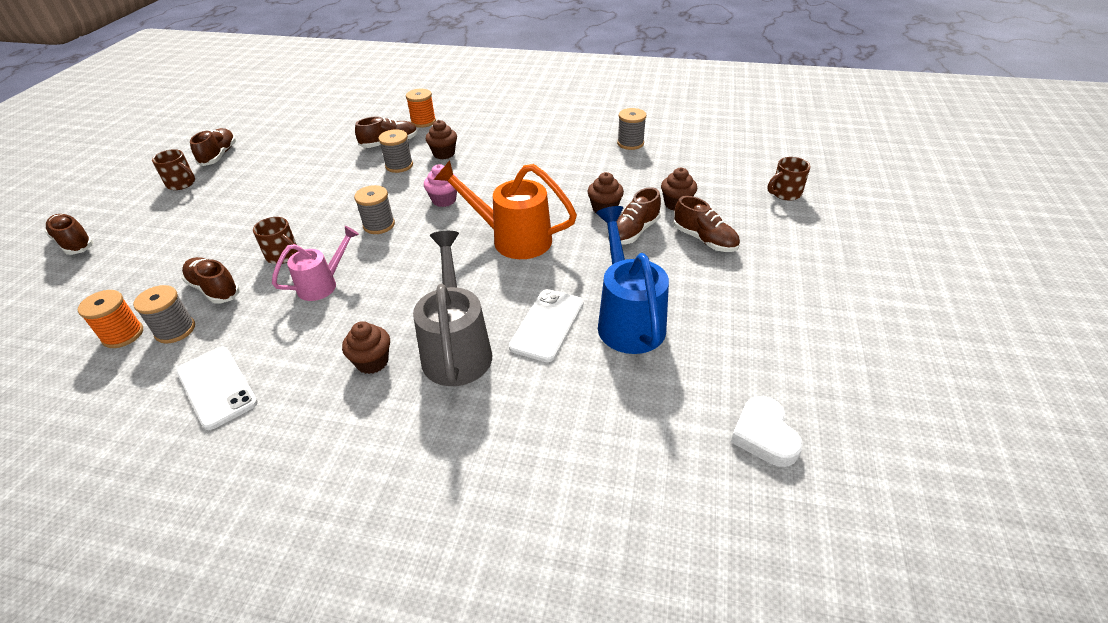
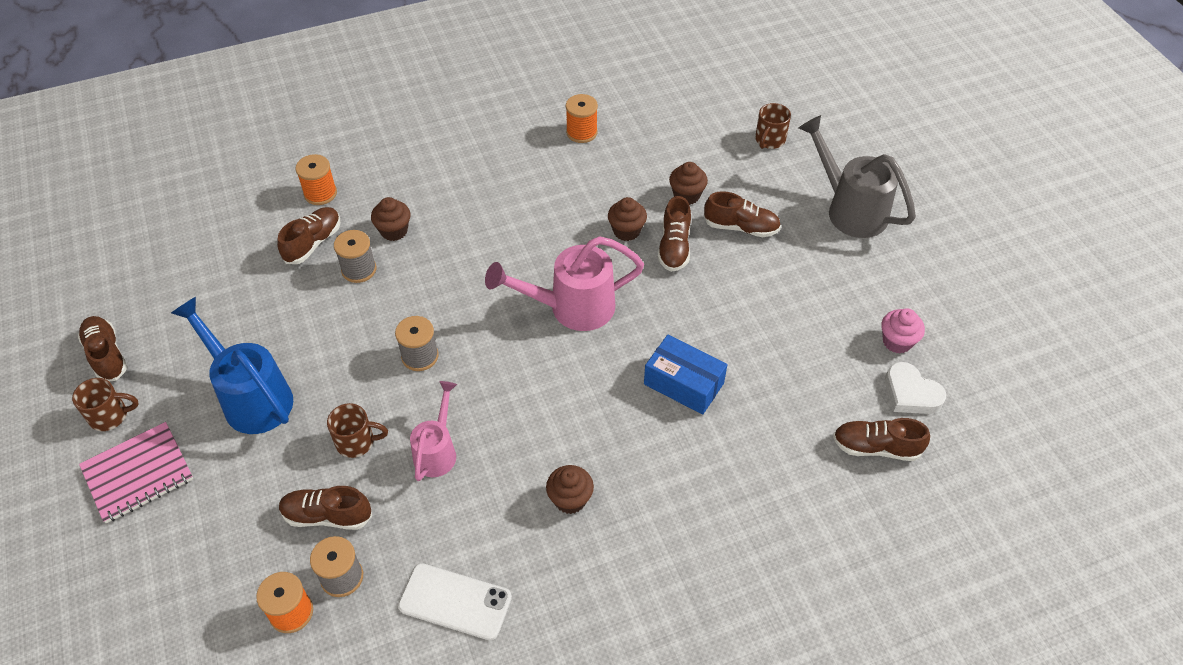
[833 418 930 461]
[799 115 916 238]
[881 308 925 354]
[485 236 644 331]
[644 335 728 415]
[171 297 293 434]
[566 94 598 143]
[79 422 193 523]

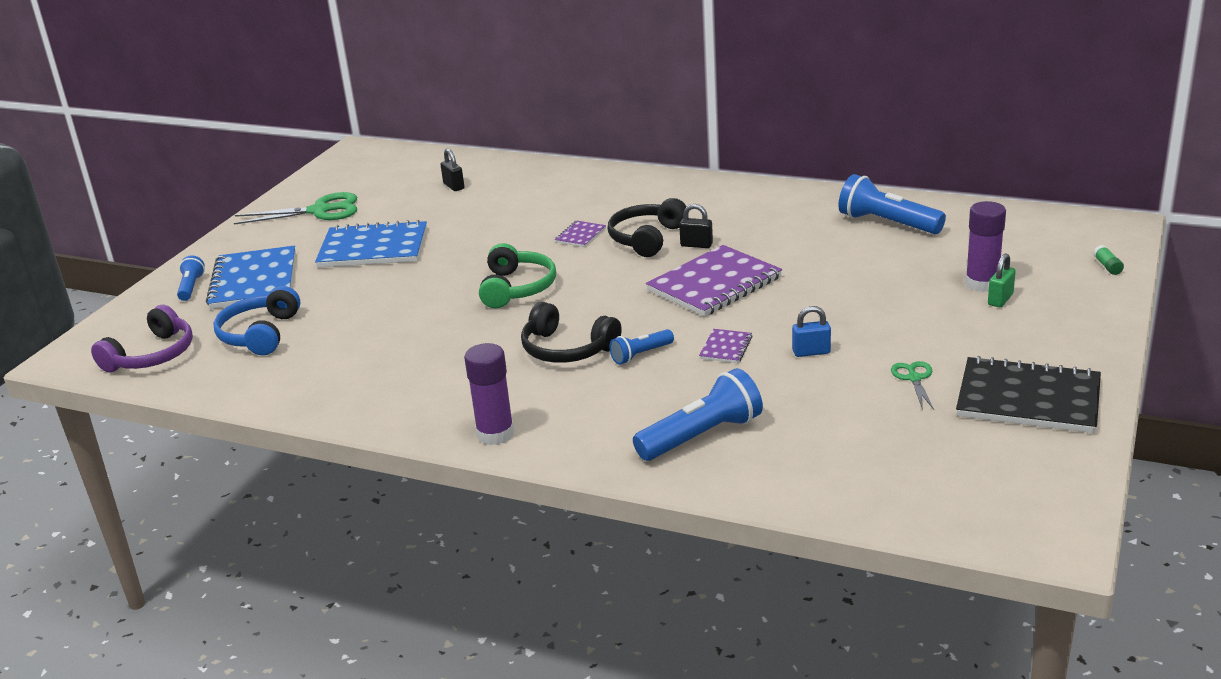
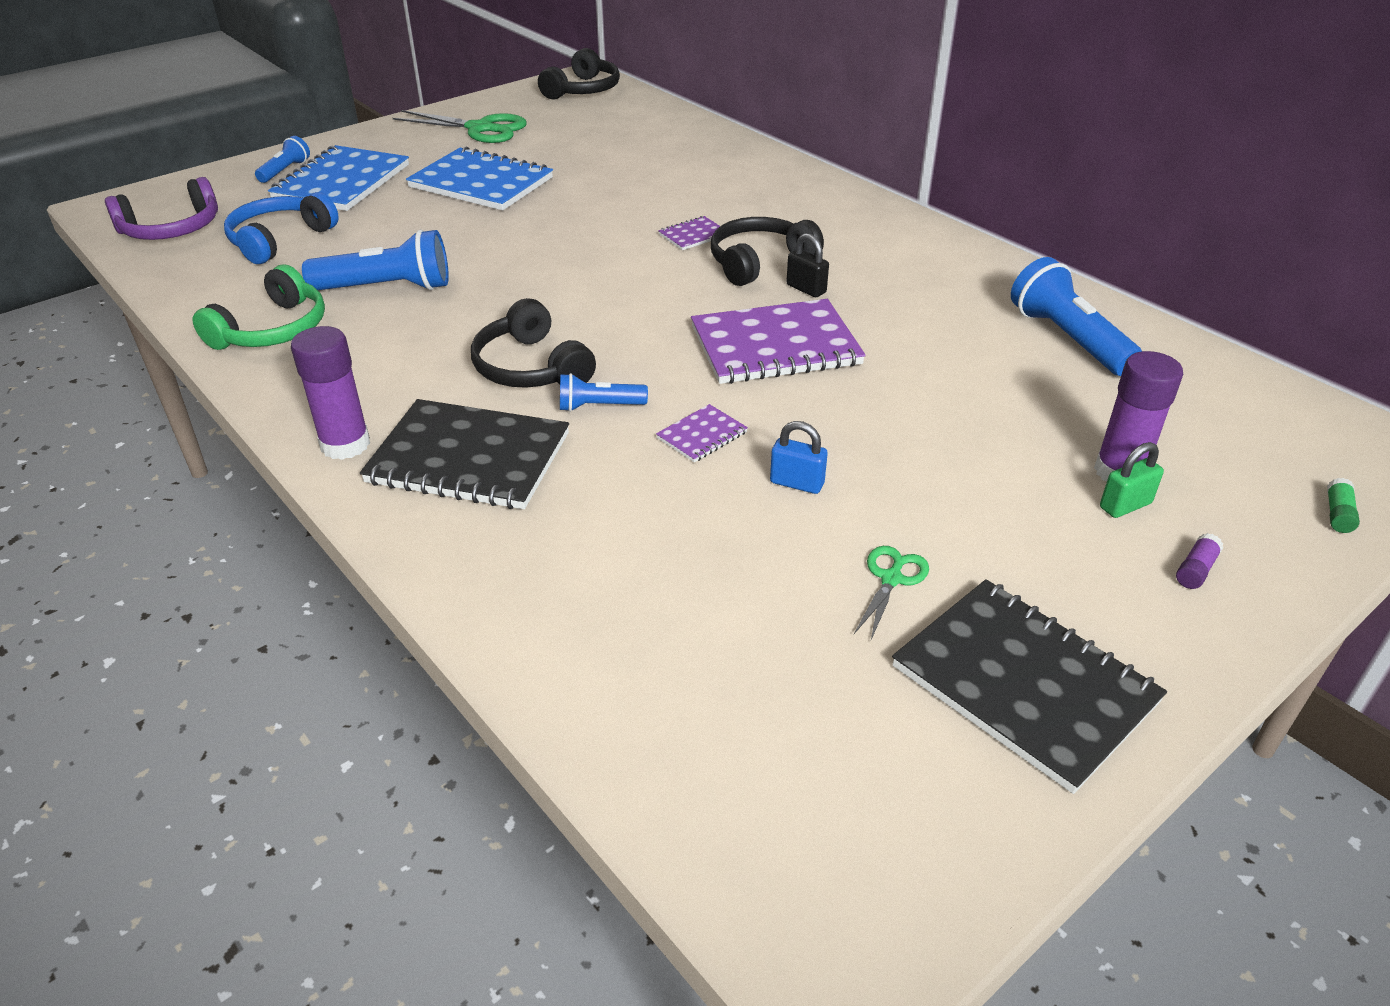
[440 149 464 191] (first image)
[193 264 325 350]
[302 229 449 290]
[360 399 569 509]
[538 48 620 99]
[1176 533 1223 589]

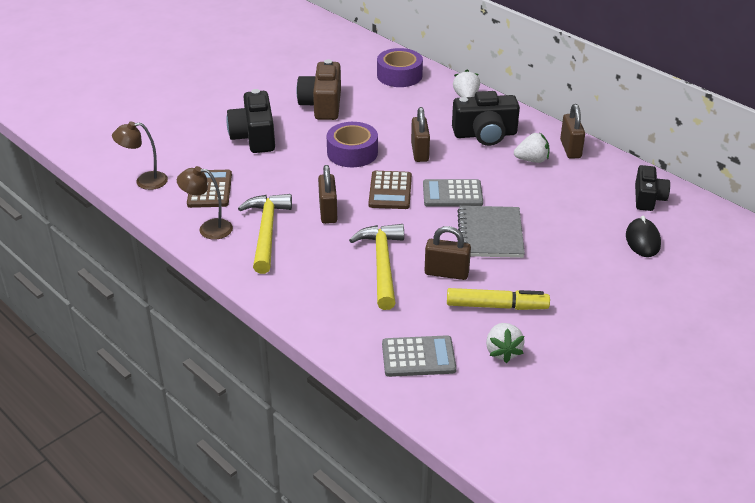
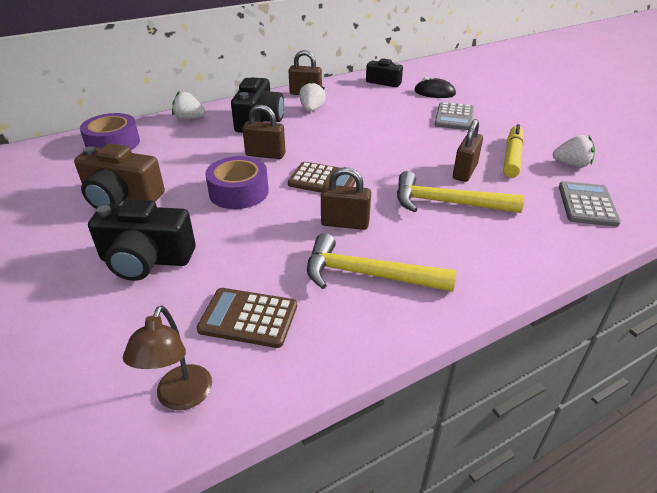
[177 166 233 239] (first image)
[435 102 474 130]
[457 206 525 258] (first image)

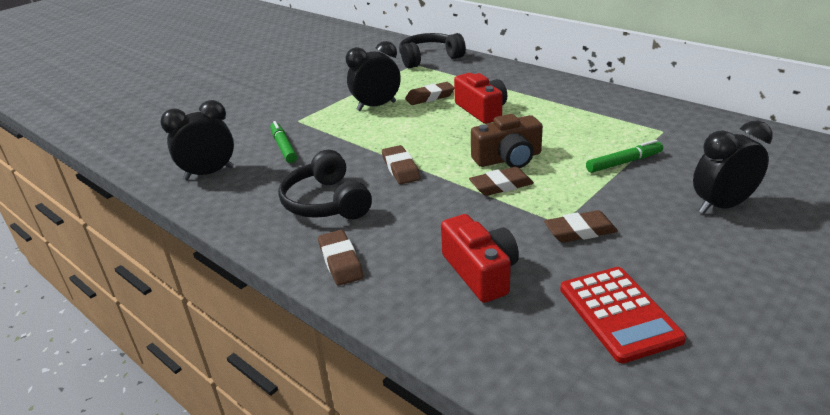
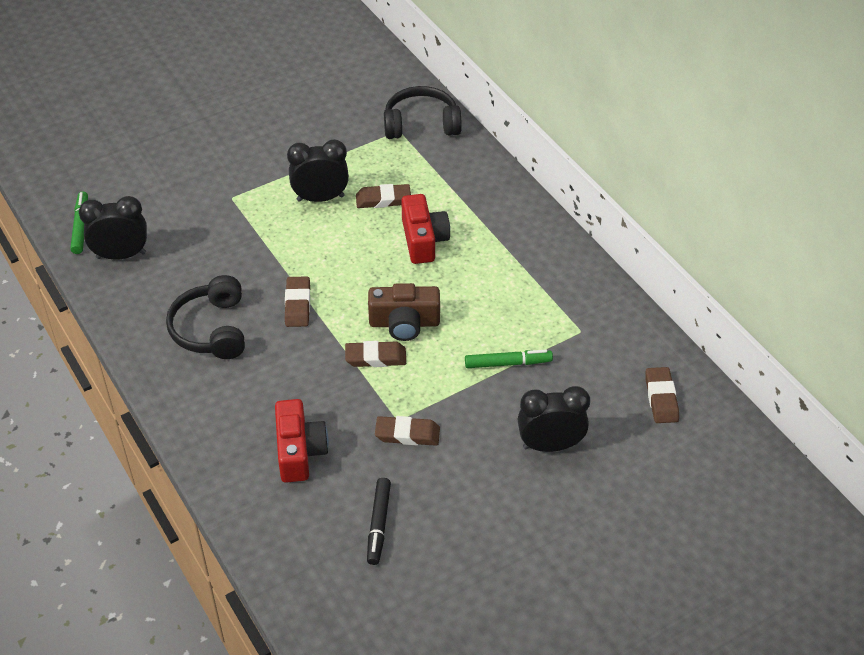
[70 191 88 254]
[645 367 679 423]
[367 478 391 565]

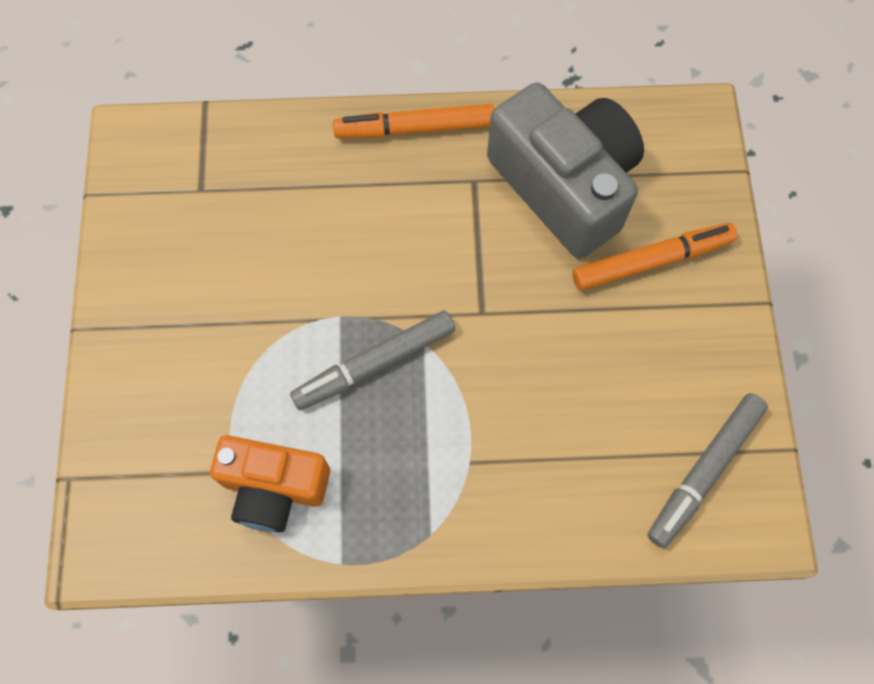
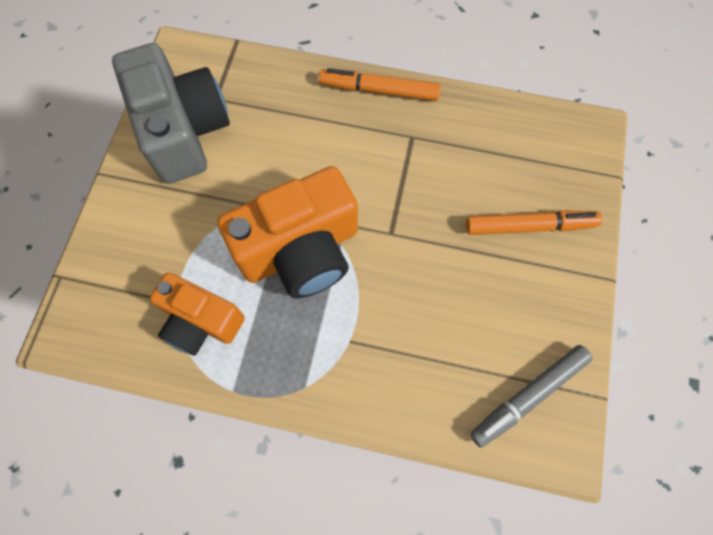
[217 166 358 298]
[112 43 230 184]

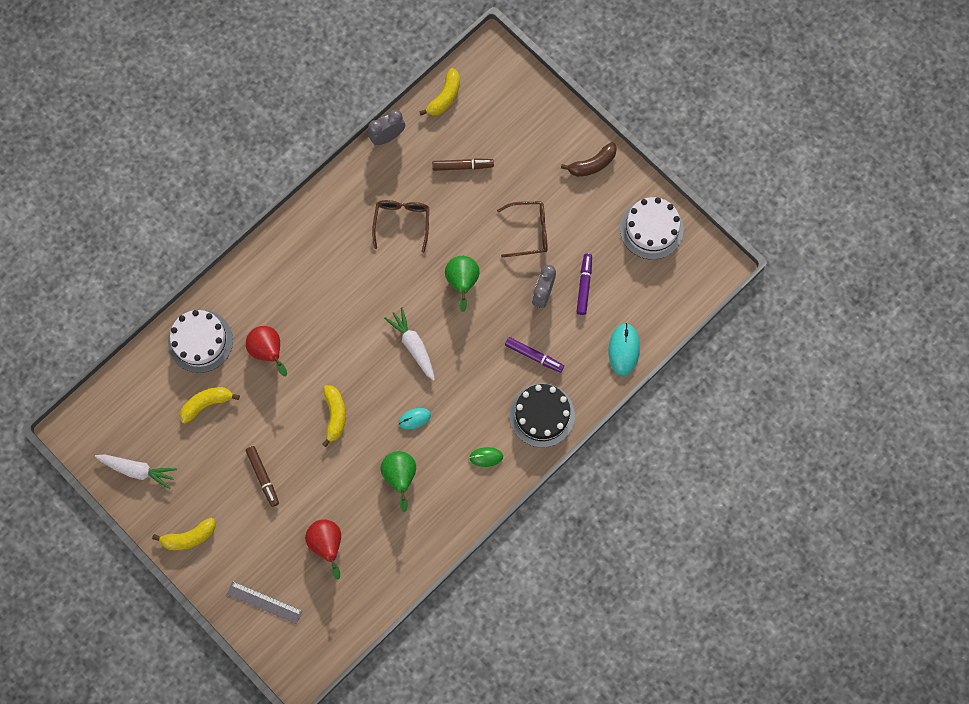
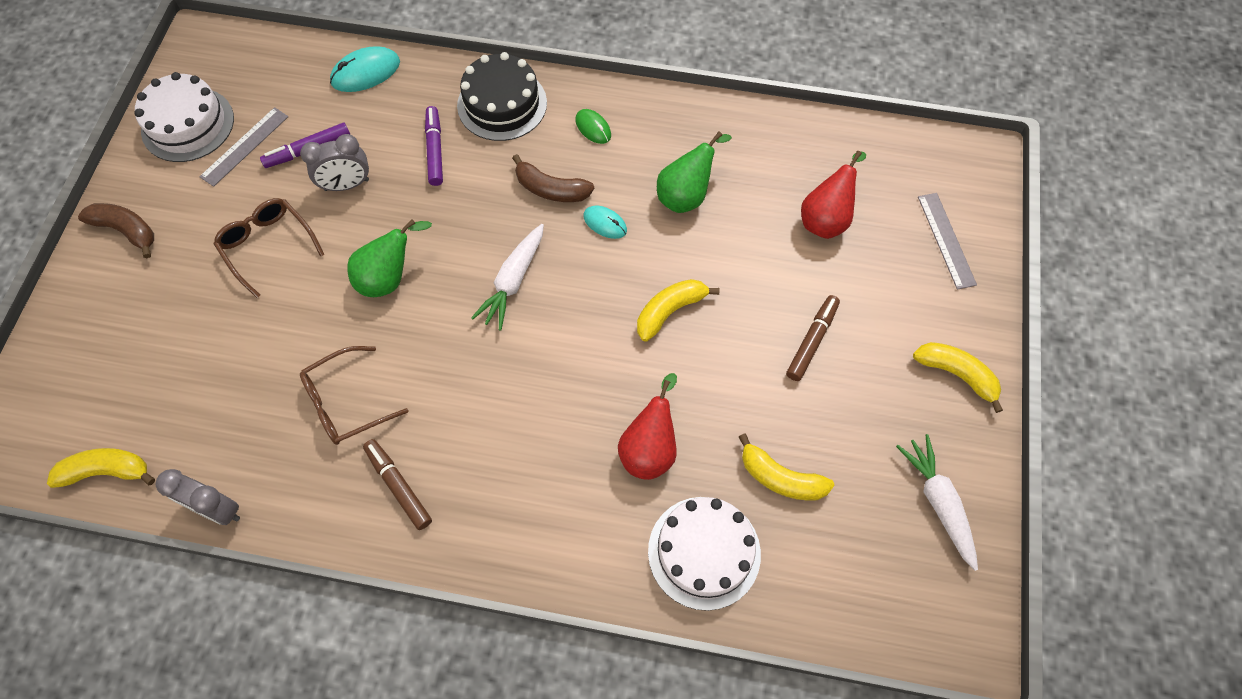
[363 439 432 530]
[199 107 289 187]
[512 154 594 202]

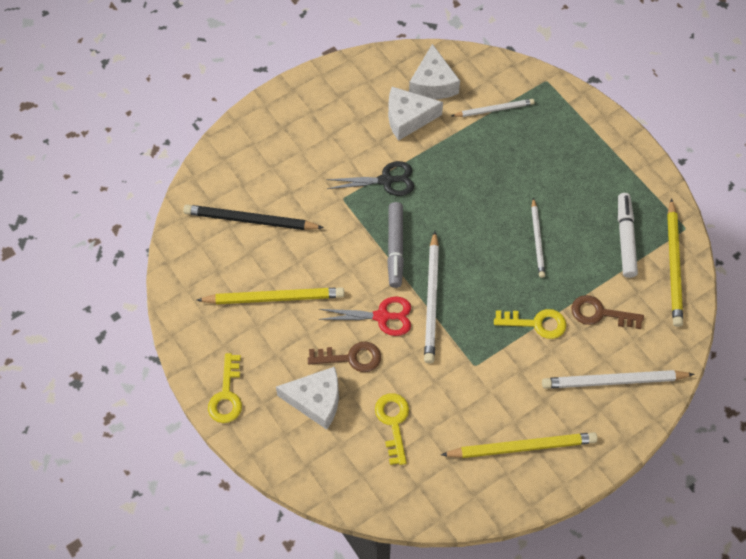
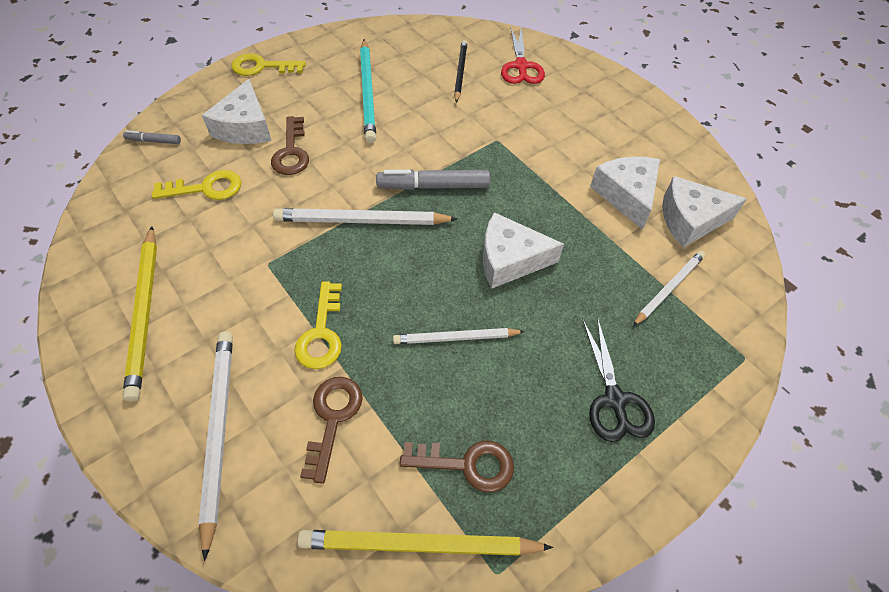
[454 40 468 103]
[360 39 376 143]
[501 28 545 84]
[583 317 655 442]
[633 251 705 326]
[400 441 514 492]
[123 130 181 144]
[483 212 564 289]

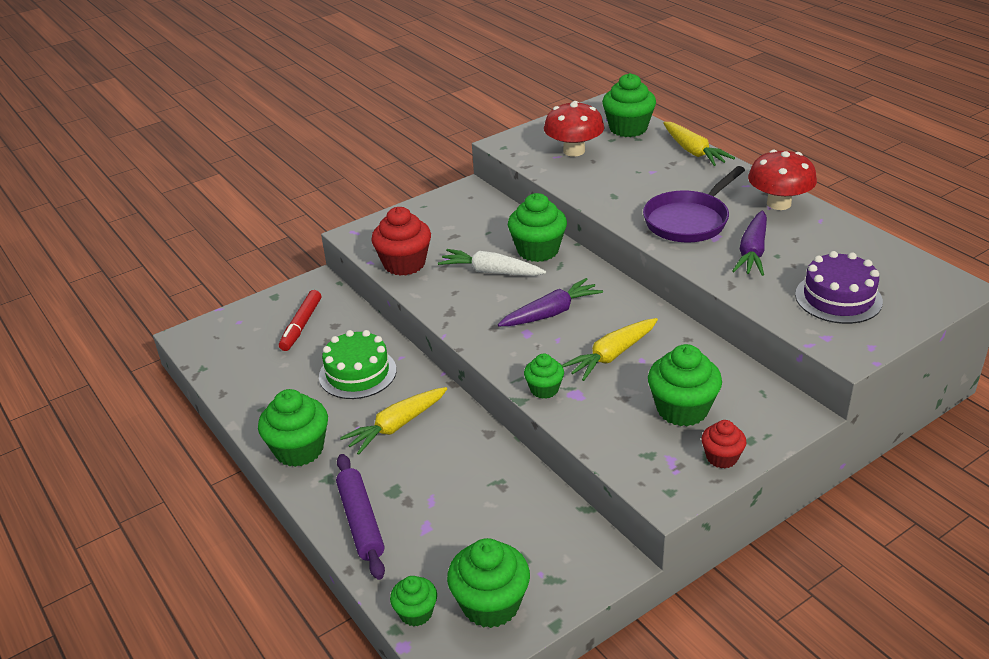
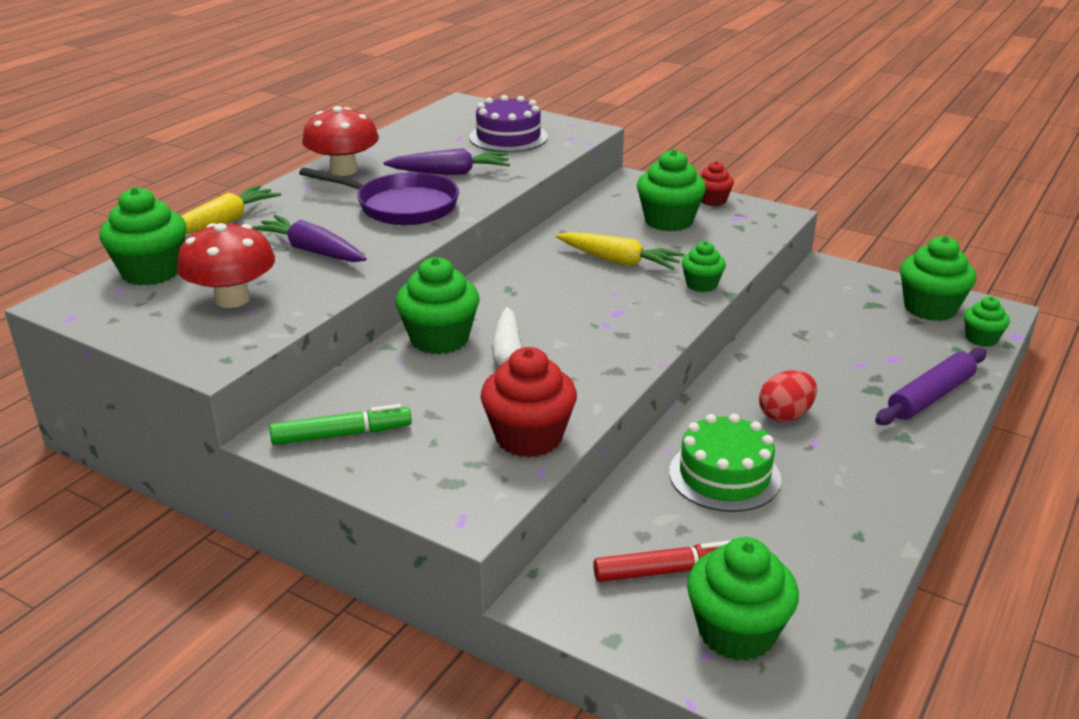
[687 537 799 661]
[759 370 817 422]
[252 215 367 262]
[270 404 412 445]

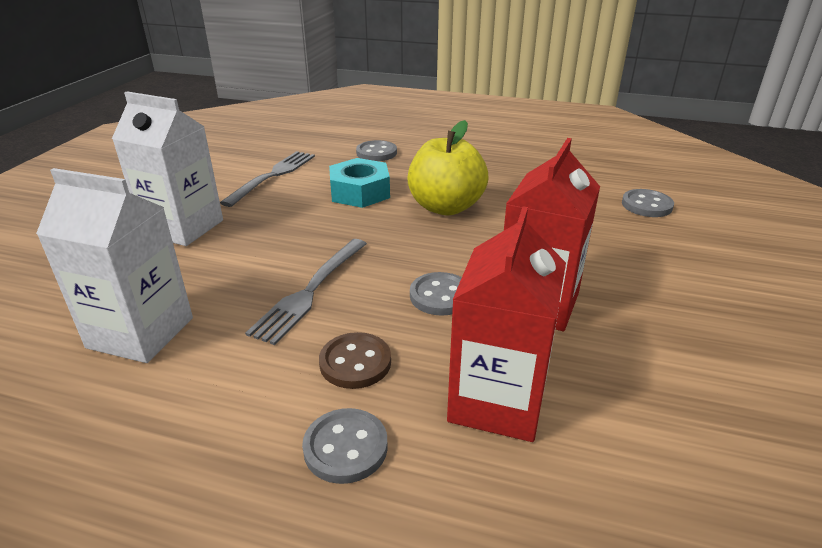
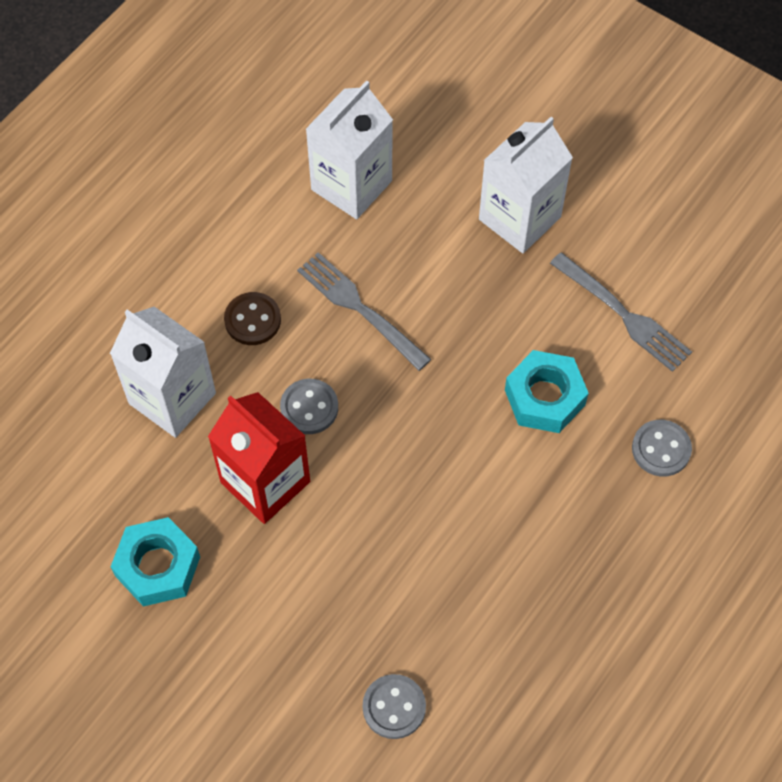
[302 408 388 484] (first image)
[407 120 489 216] (first image)
[110 307 216 438]
[111 517 200 607]

